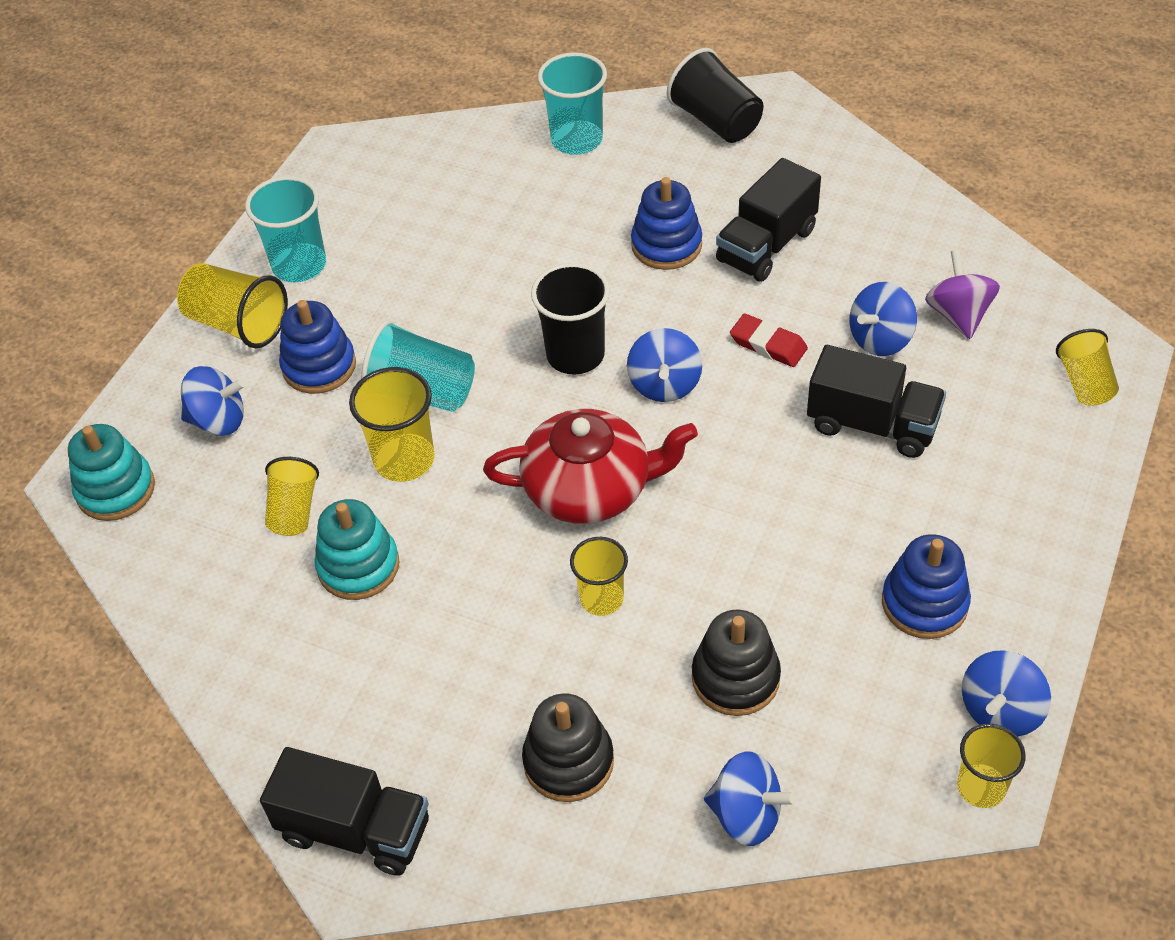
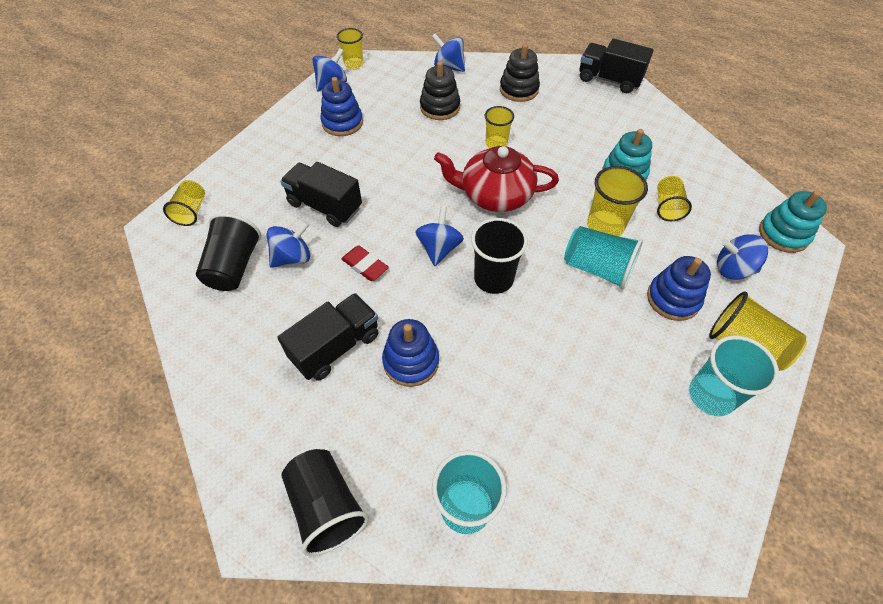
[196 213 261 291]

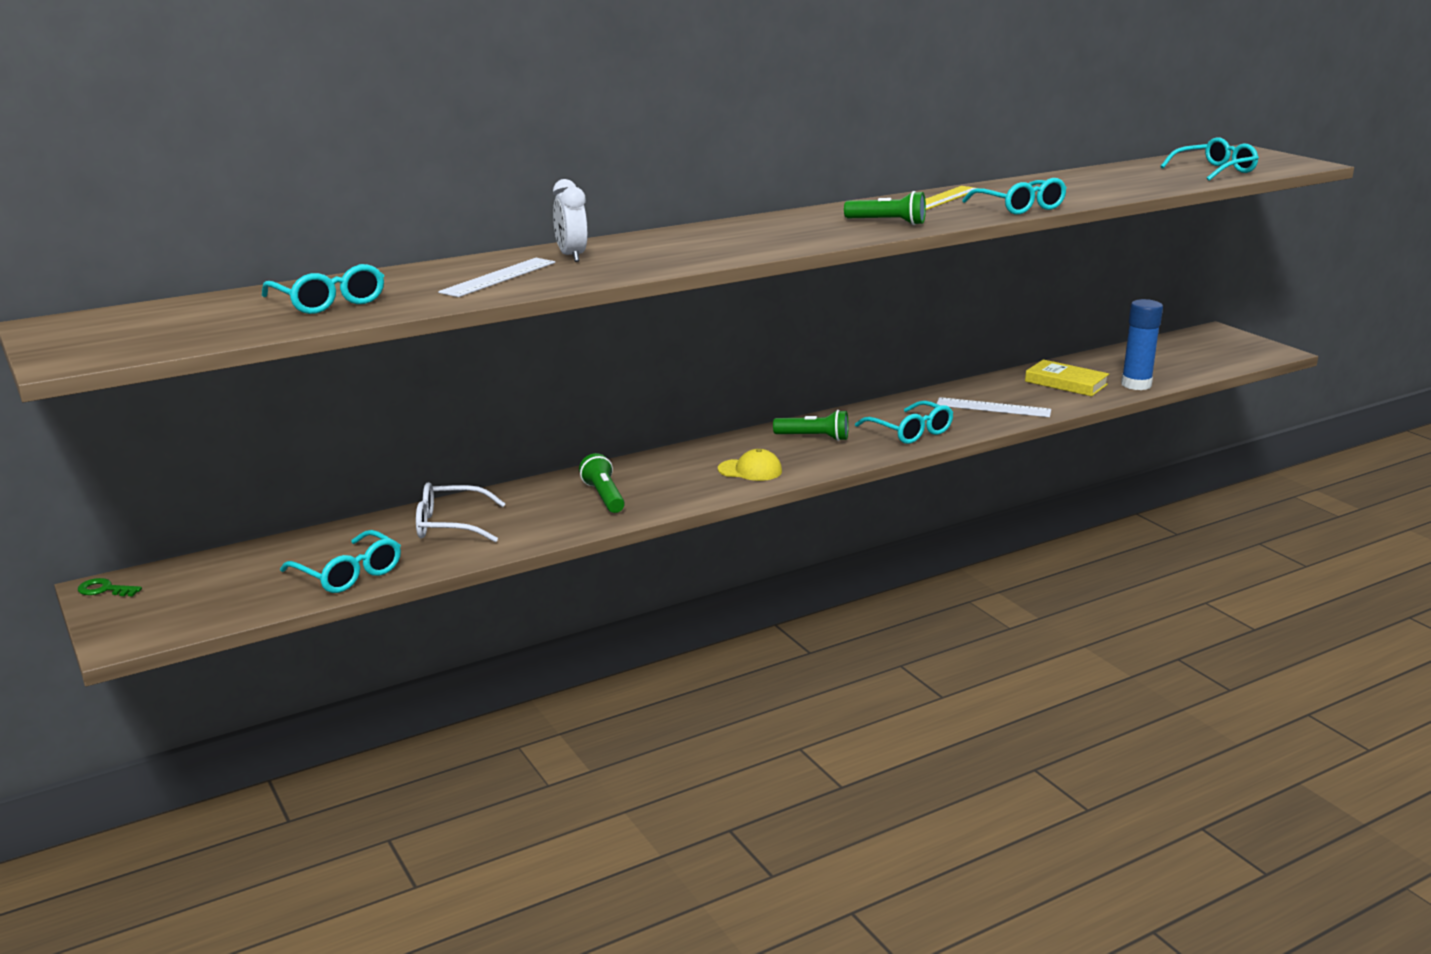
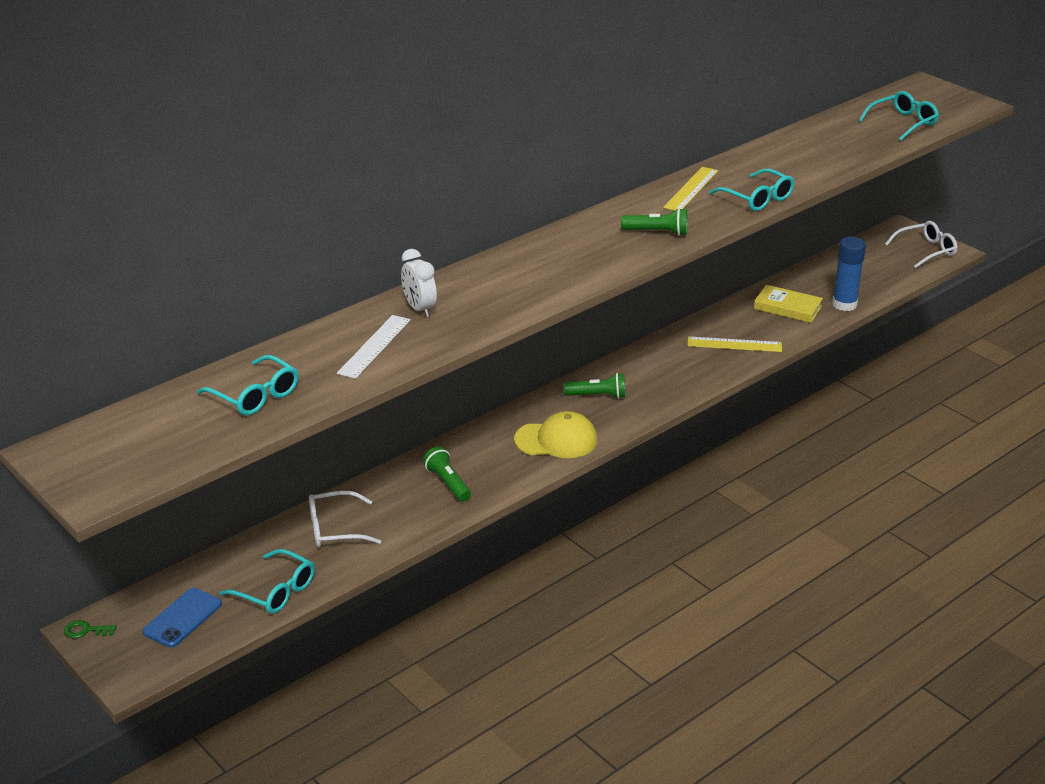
[514 411 597 458]
[855 401 953 444] (first image)
[687 336 782 352]
[142 588 222 648]
[885 221 957 268]

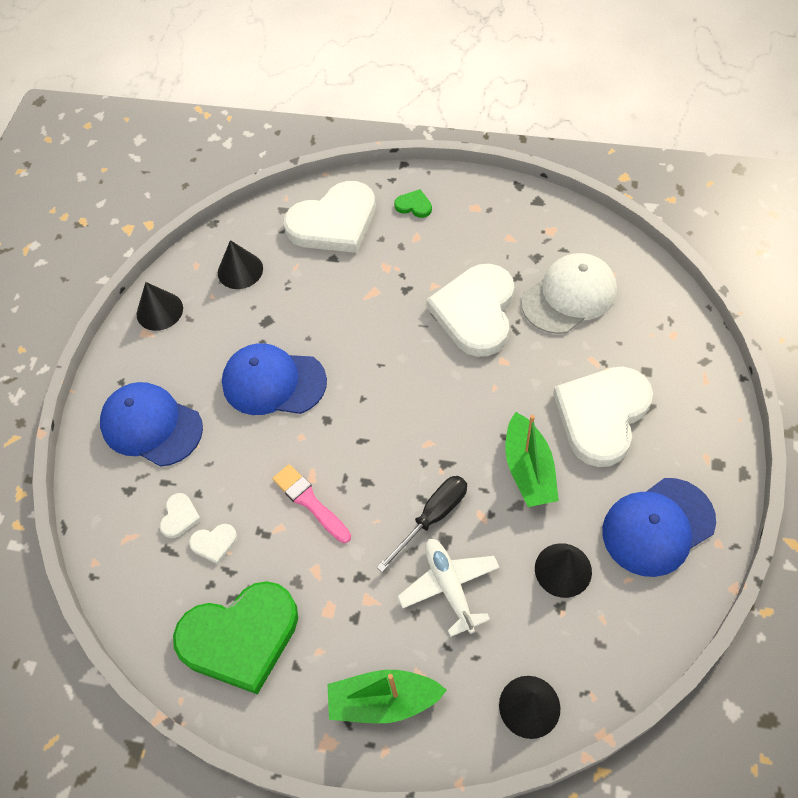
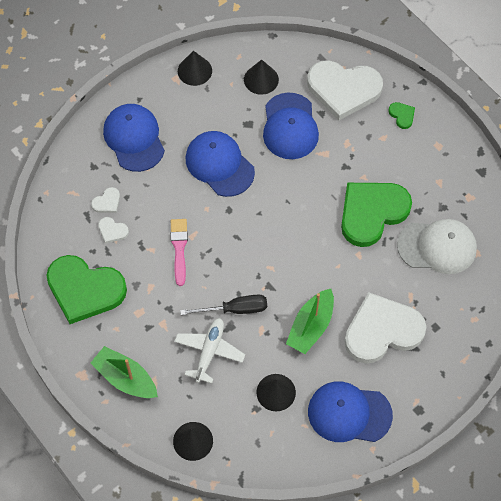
[341 183 412 247]
[263 93 319 159]

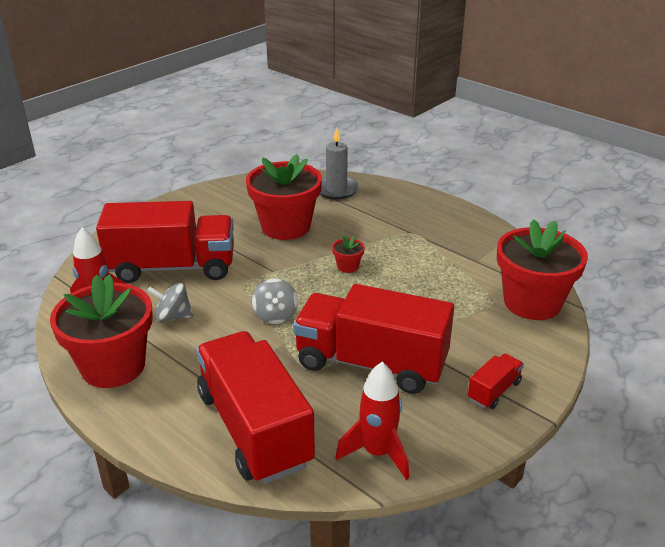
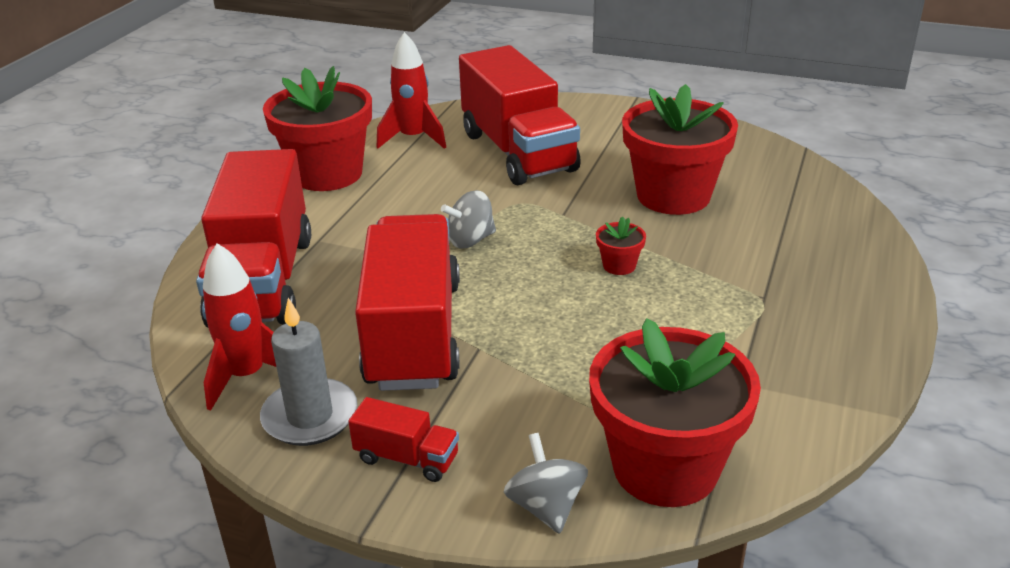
[504 433 588 534]
[196 149 311 327]
[260 298 358 446]

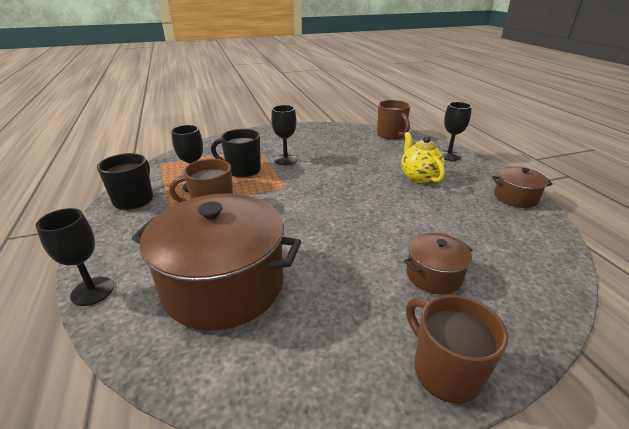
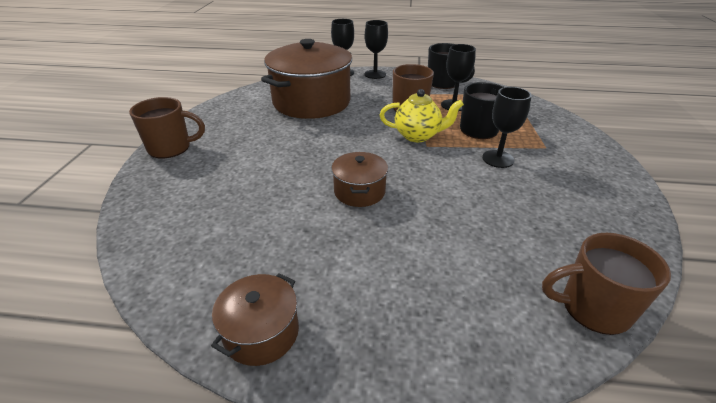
[380 89 464 142]
[331 152 388 207]
[364 20 388 79]

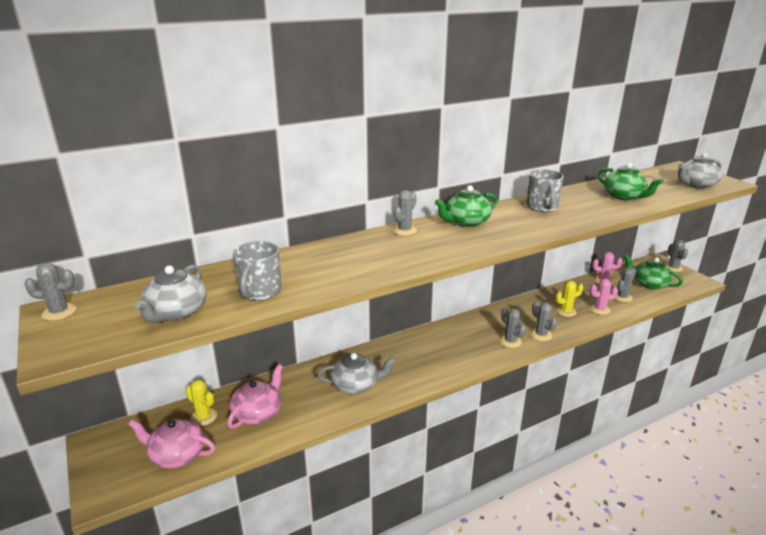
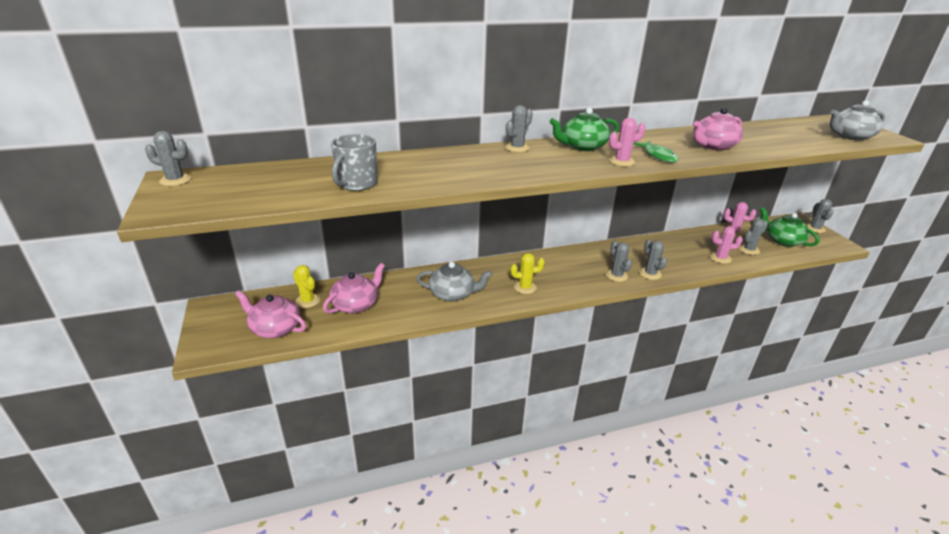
[135 265 207 323] (first image)
[526 169 564 212] (first image)
[510 253 545 294]
[598 163 663 200] (first image)
[609 118 646 166]
[633 141 678 162]
[693 108 743 151]

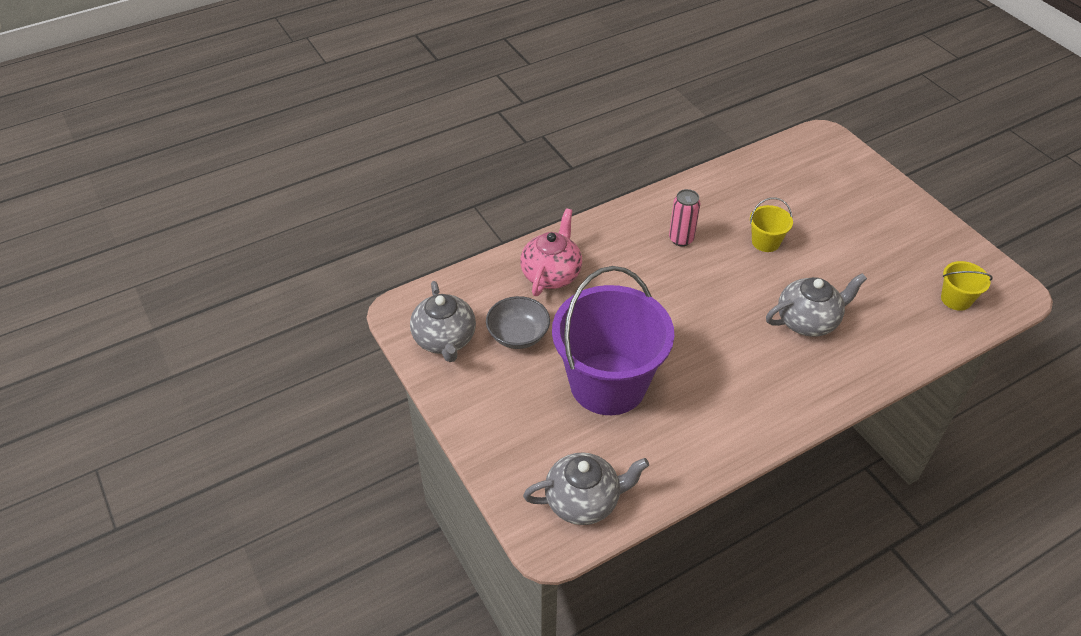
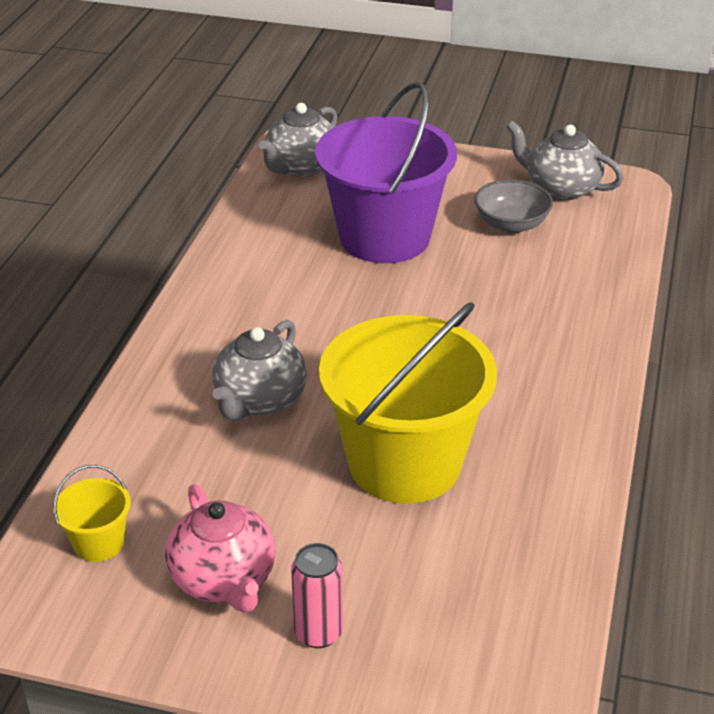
[165 484 276 613]
[291 543 343 648]
[319 302 497 504]

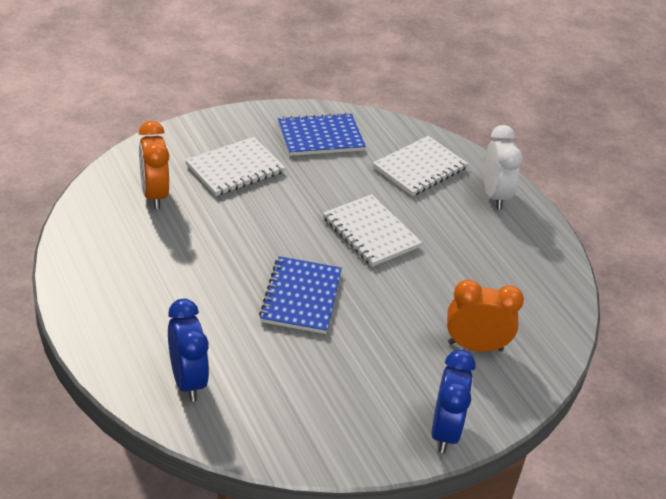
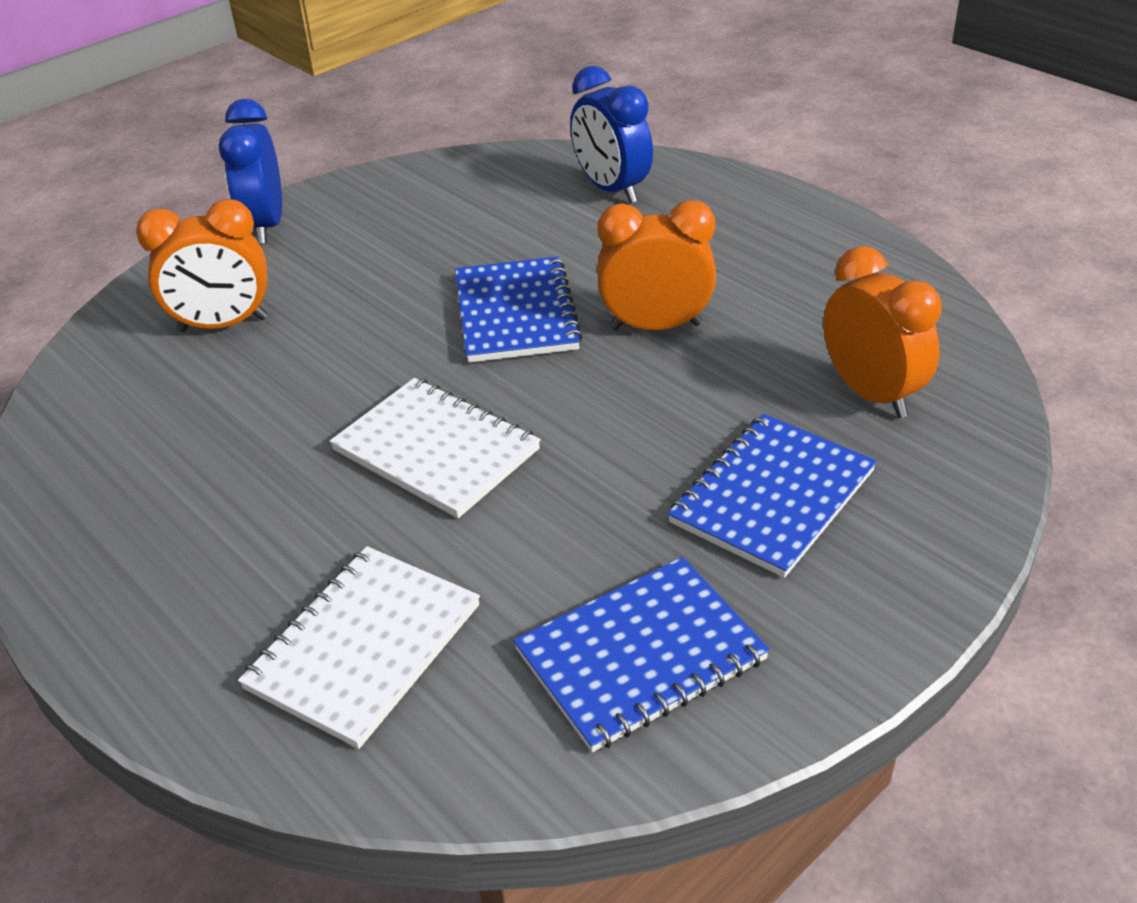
[667 414 877 578]
[484 125 523 209] (first image)
[597 200 716 330]

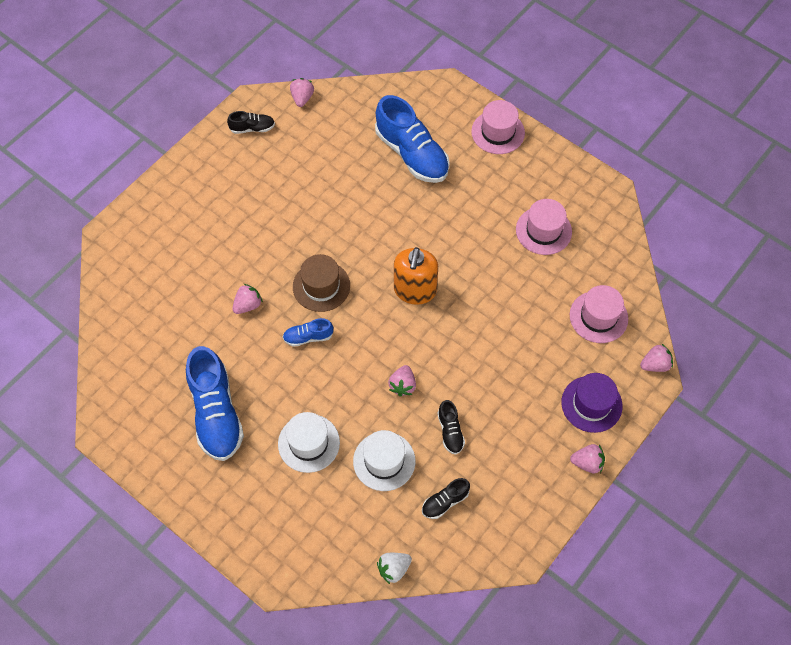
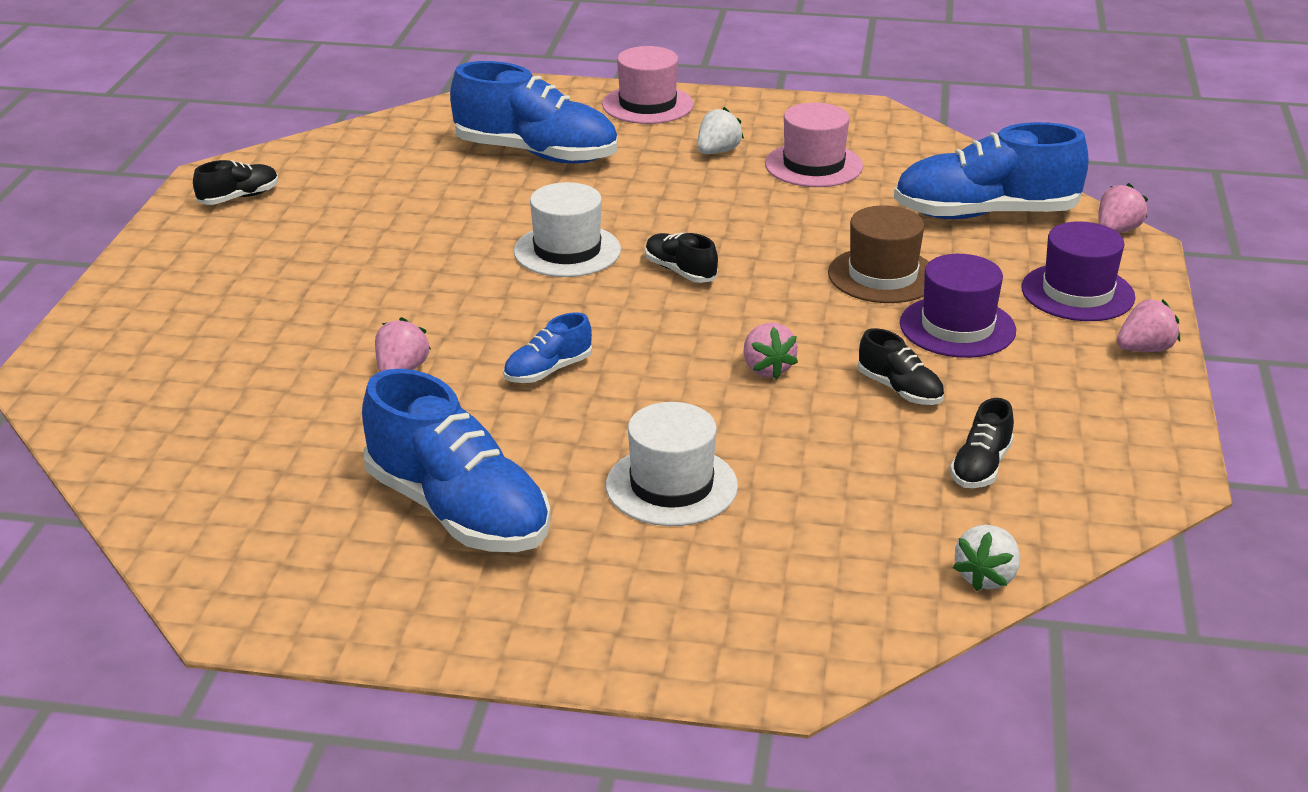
[290 78 314 107] (first image)
[828 205 929 303]
[514 182 621 277]
[645 233 718 283]
[894 122 1089 219]
[697 107 744 154]
[900 254 1016 358]

